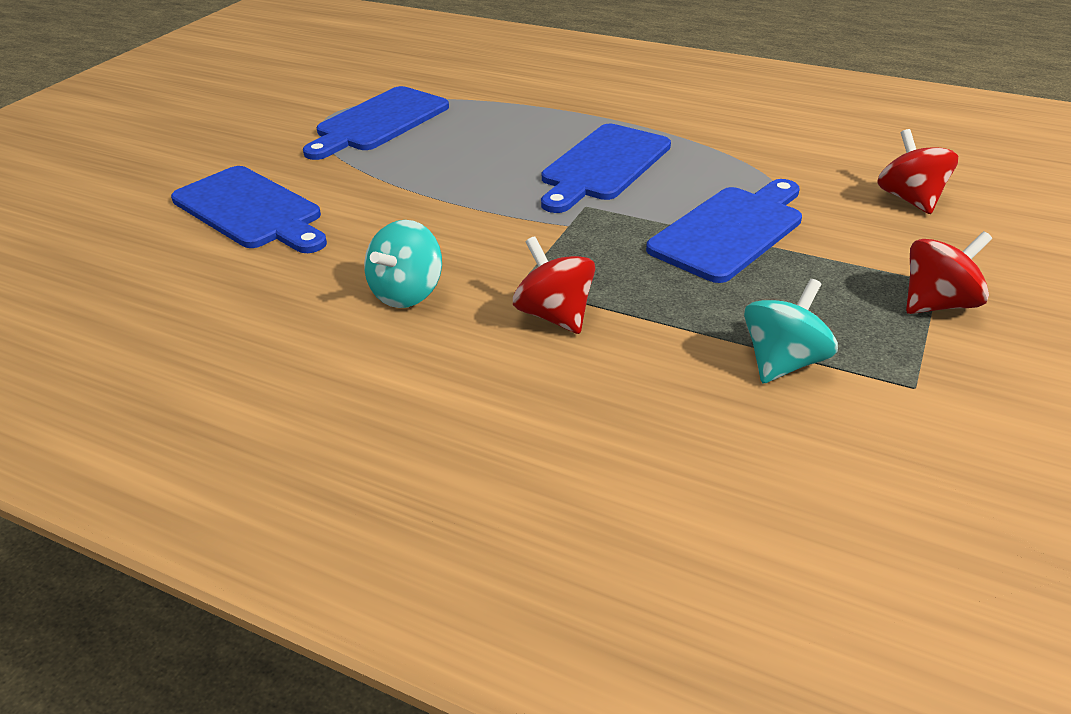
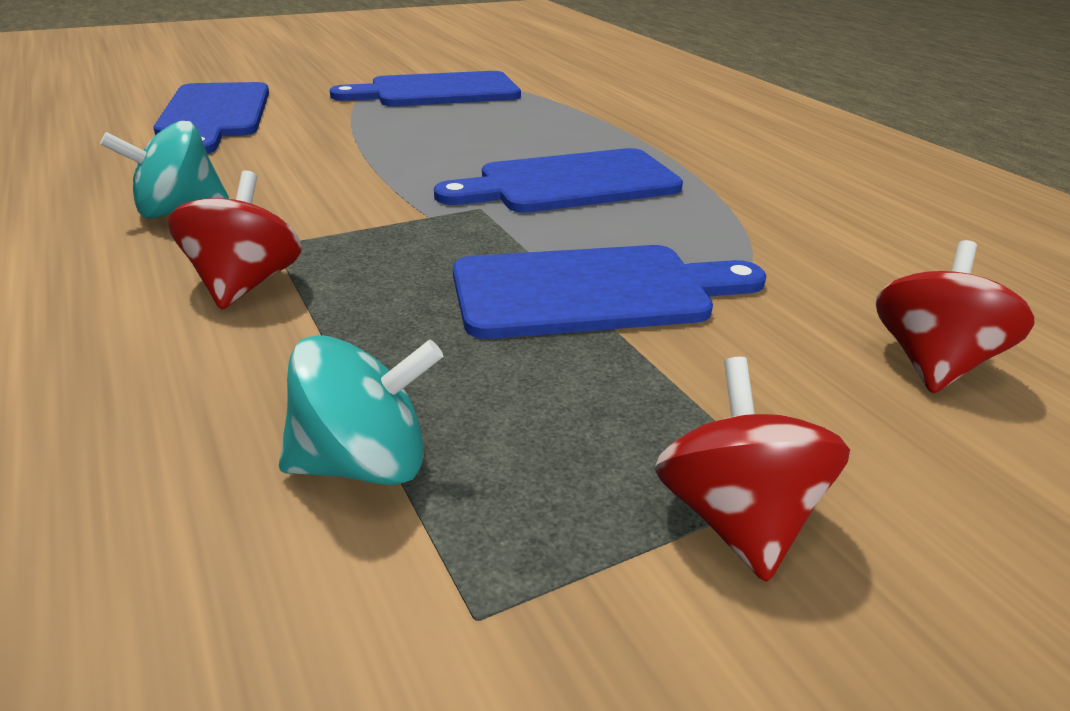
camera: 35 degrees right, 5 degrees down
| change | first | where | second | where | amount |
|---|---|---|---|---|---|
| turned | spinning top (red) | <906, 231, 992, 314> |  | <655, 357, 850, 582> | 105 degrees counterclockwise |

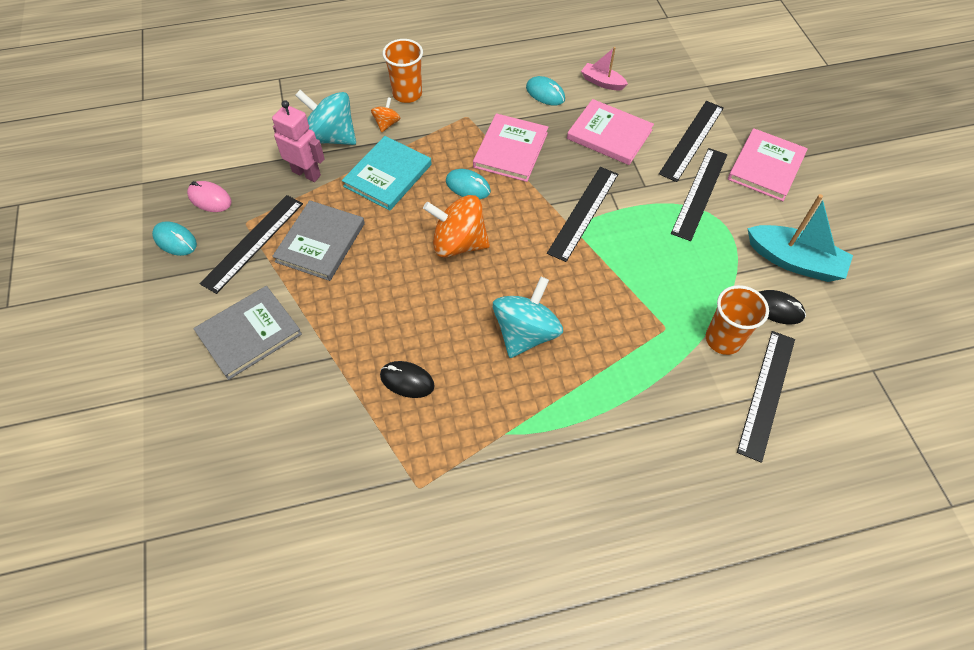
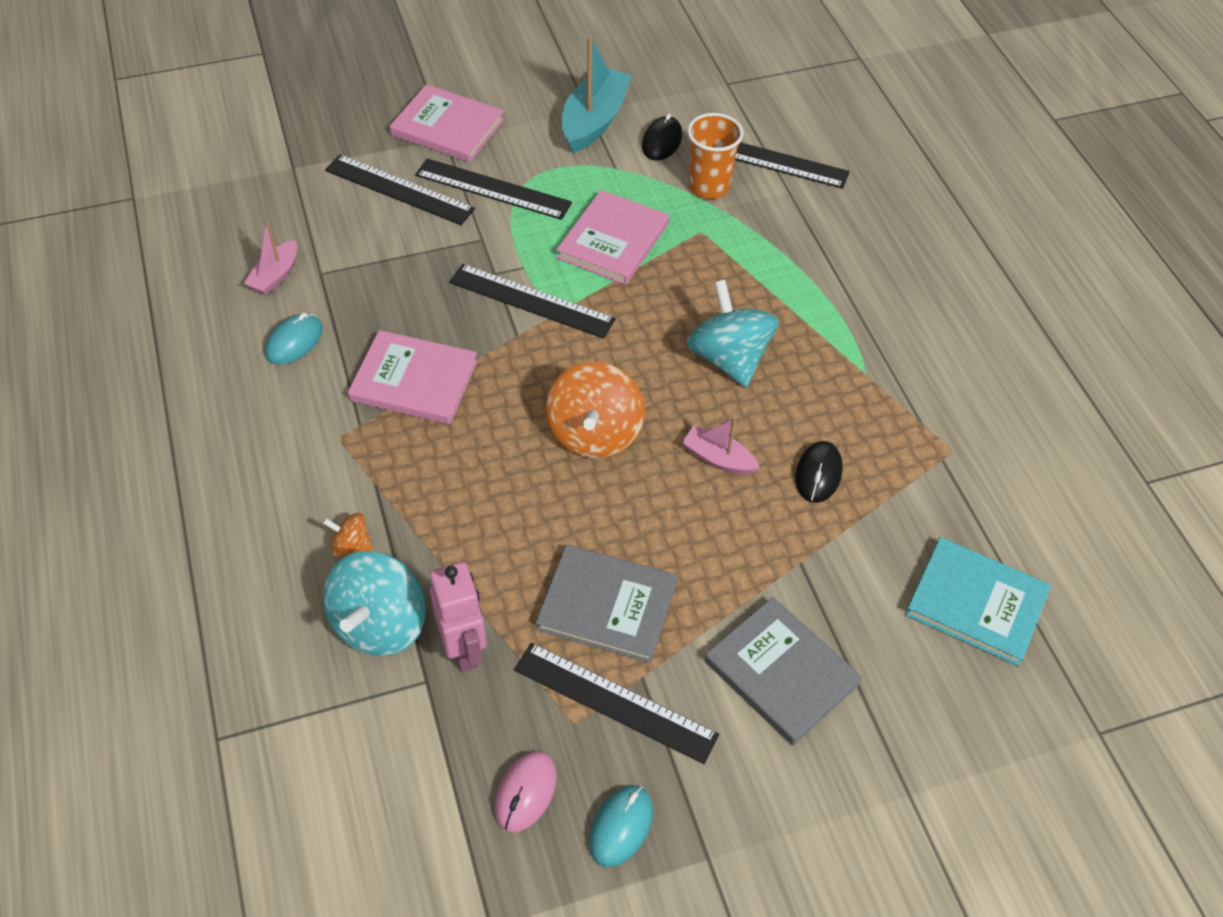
camera: 95 degrees left, 5 degrees down
| change | first | where | second | where | amount |
|---|---|---|---|---|---|
| removed | cup (orange) | <383, 39, 423, 103> |  |  |  |
| moved | book (pink) | <567, 99, 654, 165> |  | <556, 190, 669, 285> |  |
| turned | robot (pink) | <272, 100, 325, 182> |  | <430, 562, 486, 672> | 135 degrees clockwise |
| moved | book (turquoise) | <342, 136, 432, 211> |  | <905, 537, 1051, 666> |  |
| removed | mouse (turquoise) | <446, 169, 491, 199> |  |  |  |
| turned | spinning top (turquoise) | <493, 277, 563, 358> |  | <686, 280, 779, 387> | 45 degrees clockwise |
| added |  |  | boat (pink) | <682, 417, 760, 475> |  |

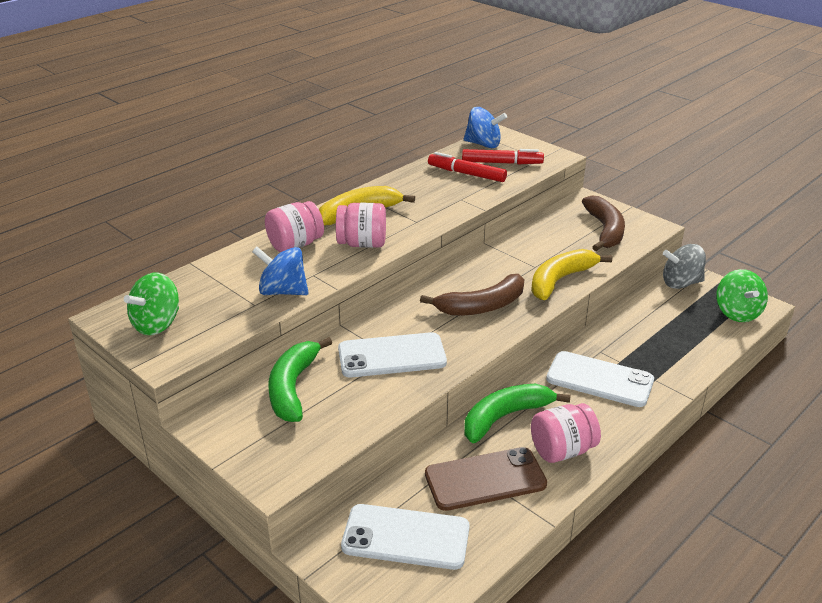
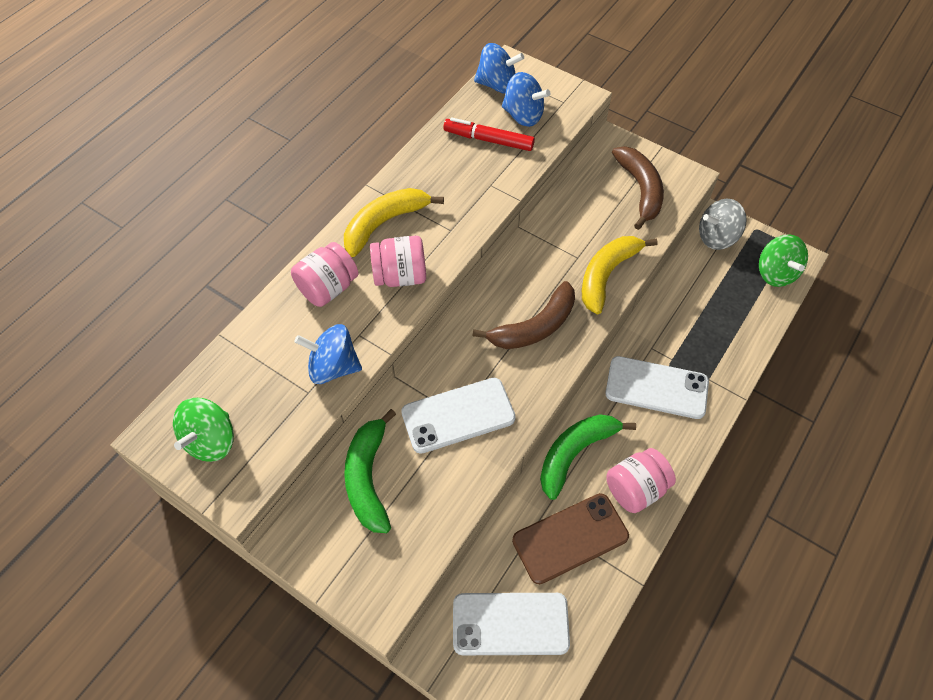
camera: 10 degrees left, 25 degrees up
| change | first | where | second | where | amount |
|---|---|---|---|---|---|
| replaced | marker (red) | <462, 149, 544, 165> | spinning top (blue) | <502, 72, 550, 127> |  |

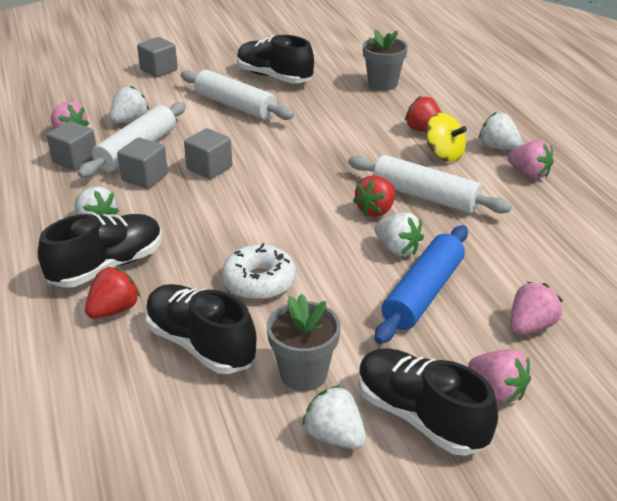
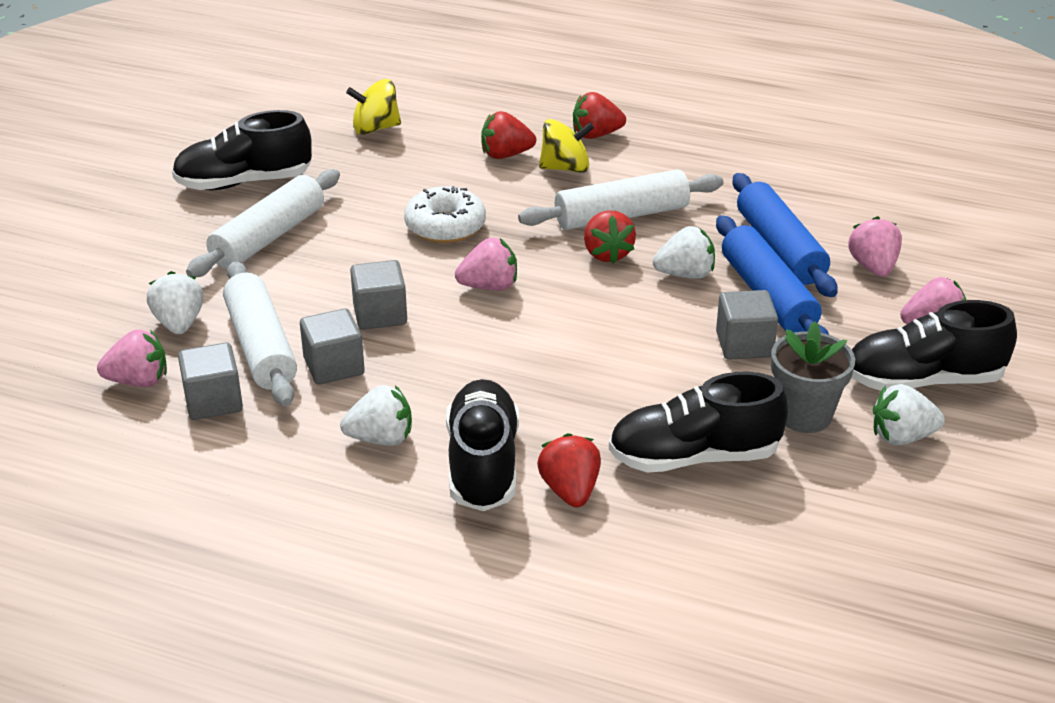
camera: 50 degrees left, 0 degrees up
| change | first | where | second | where | amount |
|---|---|---|---|---|---|
| replaced | flower pot (grey) | <363, 29, 408, 91> | spinning top (yellow) | <346, 79, 401, 135> |  |
| moved | cube (grey) | <137, 37, 178, 77> |  | <716, 290, 778, 360> |  |
| turned | rolling pin (white) | <181, 70, 294, 120> |  | <186, 169, 340, 277> | 45 degrees counterclockwise |
| recoloured | strawberry (white) | <479, 112, 522, 150> | strawberry (red) | <573, 92, 626, 139> |  |
| moved | strawberry (pink) | <508, 140, 554, 179> |  | <455, 238, 517, 291> |  |
| moved | donut (white) | <222, 243, 296, 300> |  | <404, 186, 486, 243> |  |
| added |  |  | rolling pin (blue) | <732, 173, 837, 297> |  |

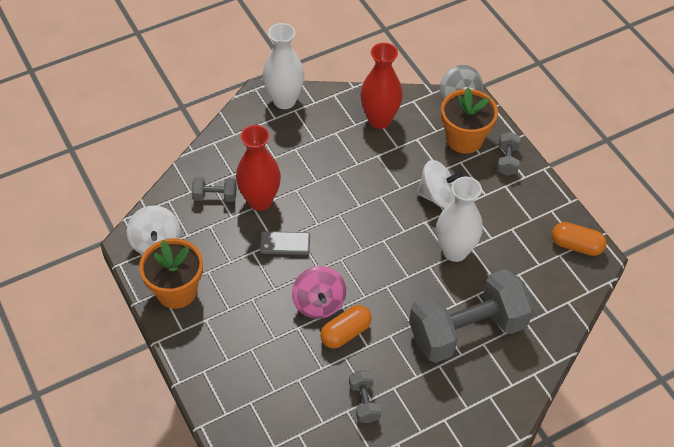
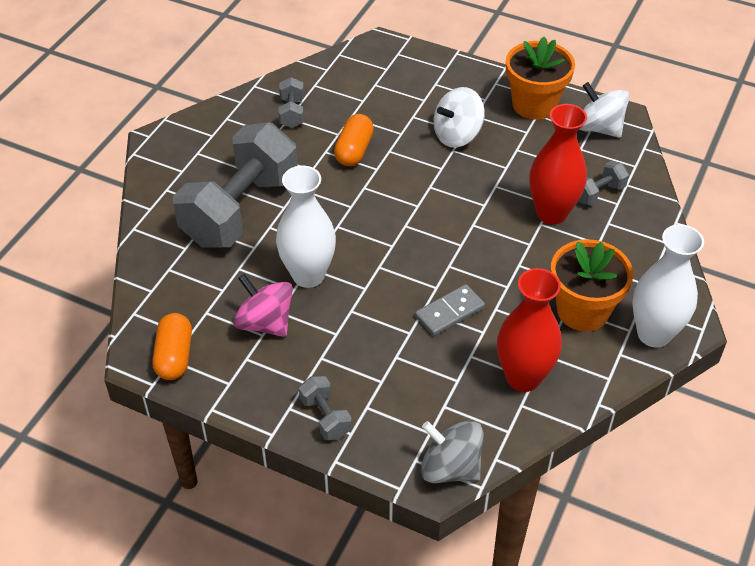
camera: 145 degrees right, 5 degrees down
| change | first | where | second | where | amount |
|---|---|---|---|---|---|
| moved | flower pot (orange) | <441, 88, 498, 154> |  | <551, 239, 633, 331> |  |
| moved | spinning top (white) | <417, 160, 463, 208> |  | <433, 87, 485, 148> |  |
| turned | capsule (orange) | <552, 222, 607, 256> |  | <152, 313, 192, 380> | 75 degrees counterclockwise |
| moved | domino (grey) | <260, 231, 310, 255> |  | <415, 284, 485, 336> |  |
| moved | spinning top (pink) | <292, 266, 346, 319> |  | <233, 274, 293, 337> |  |
| turned | dumbbell (grey) | <349, 370, 381, 423> |  | <278, 77, 304, 128> | 45 degrees clockwise |

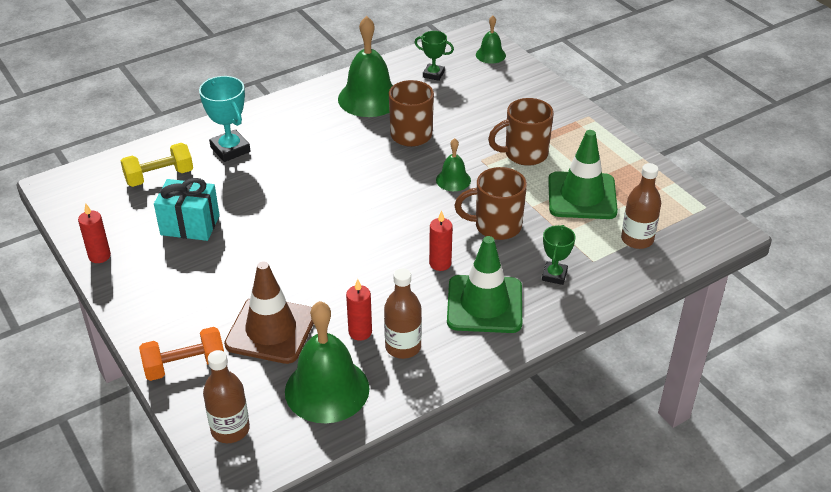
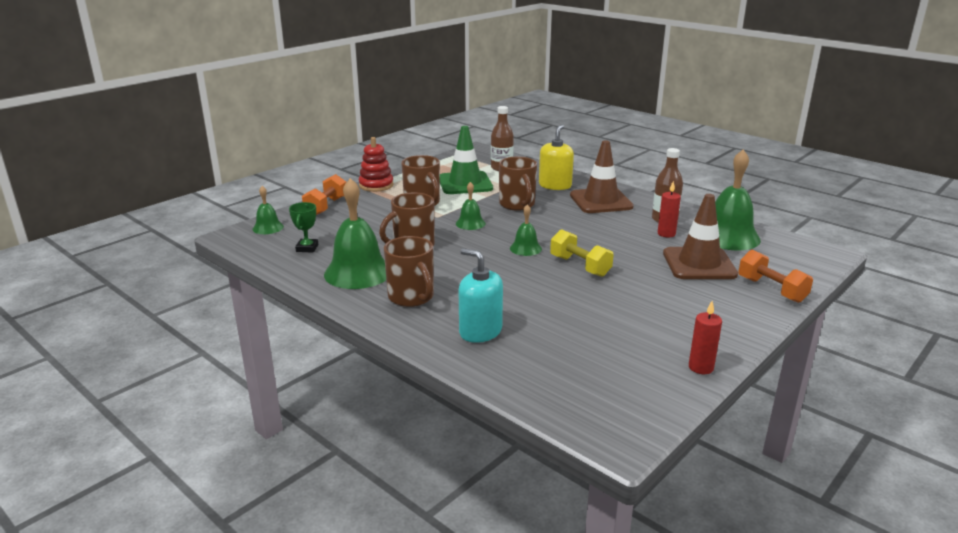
camera: 105 degrees left, 15 degrees down
| change | first | where | second | where | amount |
|---|---|---|---|---|---|
| replaced | trophy (turquoise) | <199, 76, 250, 162> | soap dispenser (turquoise) | <459, 248, 503, 343> |  |
| moved | dumbbell (yellow) | <121, 143, 193, 187> |  | <550, 229, 614, 277> |  |
| removed | gift (turquoise) | <154, 178, 220, 241> |  |  |  |
| removed | candle (red) | <429, 210, 453, 271> |  |  |  |
| replaced | trophy (green) | <542, 225, 576, 285> | soap dispenser (yellow) | <539, 125, 574, 190> |  |
| recoloured | traffic cone (green) | <447, 236, 522, 333> | traffic cone (brown) | <570, 140, 634, 213> |  |
| removed | bottle (brown) | <203, 350, 250, 443> |  |  |  |
| added |  |  | stacking toy (red) | <359, 137, 394, 192> |  |
| added |  |  | dumbbell (orange) | <302, 174, 346, 215> |  |
| added |  |  | bell (green) | <510, 205, 542, 256> |  |
| added |  |  | mug (brown) | <384, 236, 434, 307> |  |

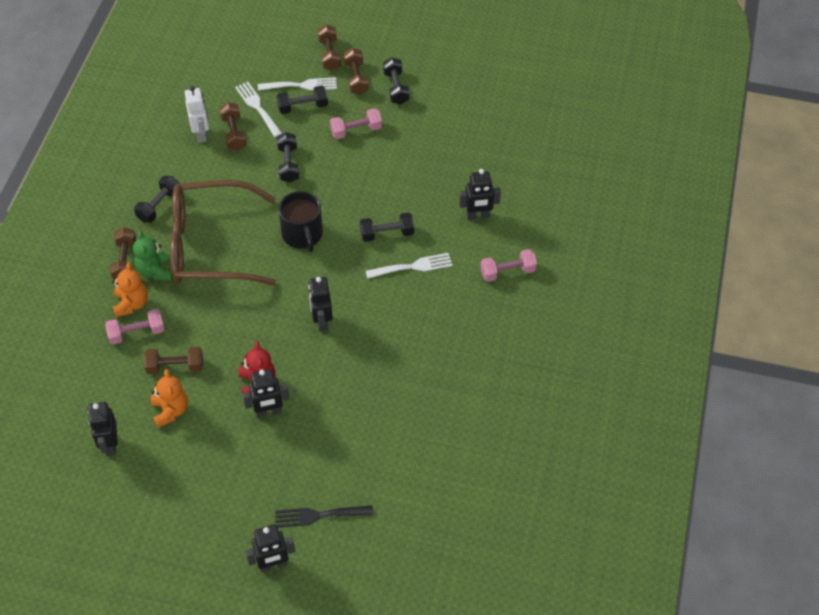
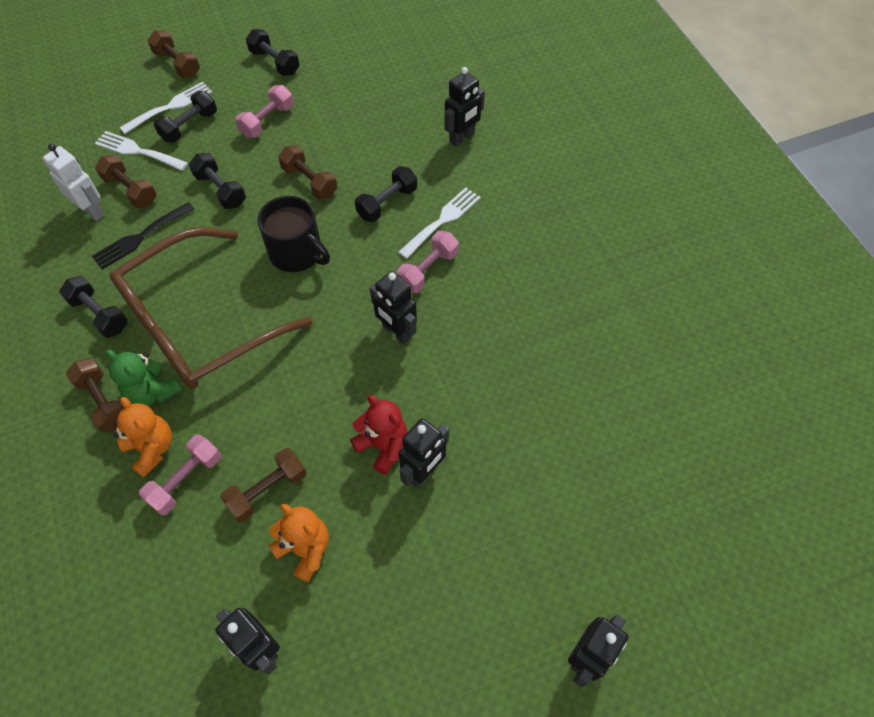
camera: 35 degrees left, 5 degrees up
| change | first | where | second | where | amount |
|---|---|---|---|---|---|
| moved | dumbbell (brown) | <344, 48, 368, 95> |  | <278, 145, 337, 200> |  |
| turned | dumbbell (black) | <134, 176, 179, 223> |  | <59, 276, 128, 338> | 45 degrees counterclockwise |
| moved | dumbbell (pink) | <480, 249, 537, 282> |  | <397, 231, 459, 293> |  |
| moved | fork (black) | <275, 505, 373, 528> |  | <92, 202, 195, 270> |  |

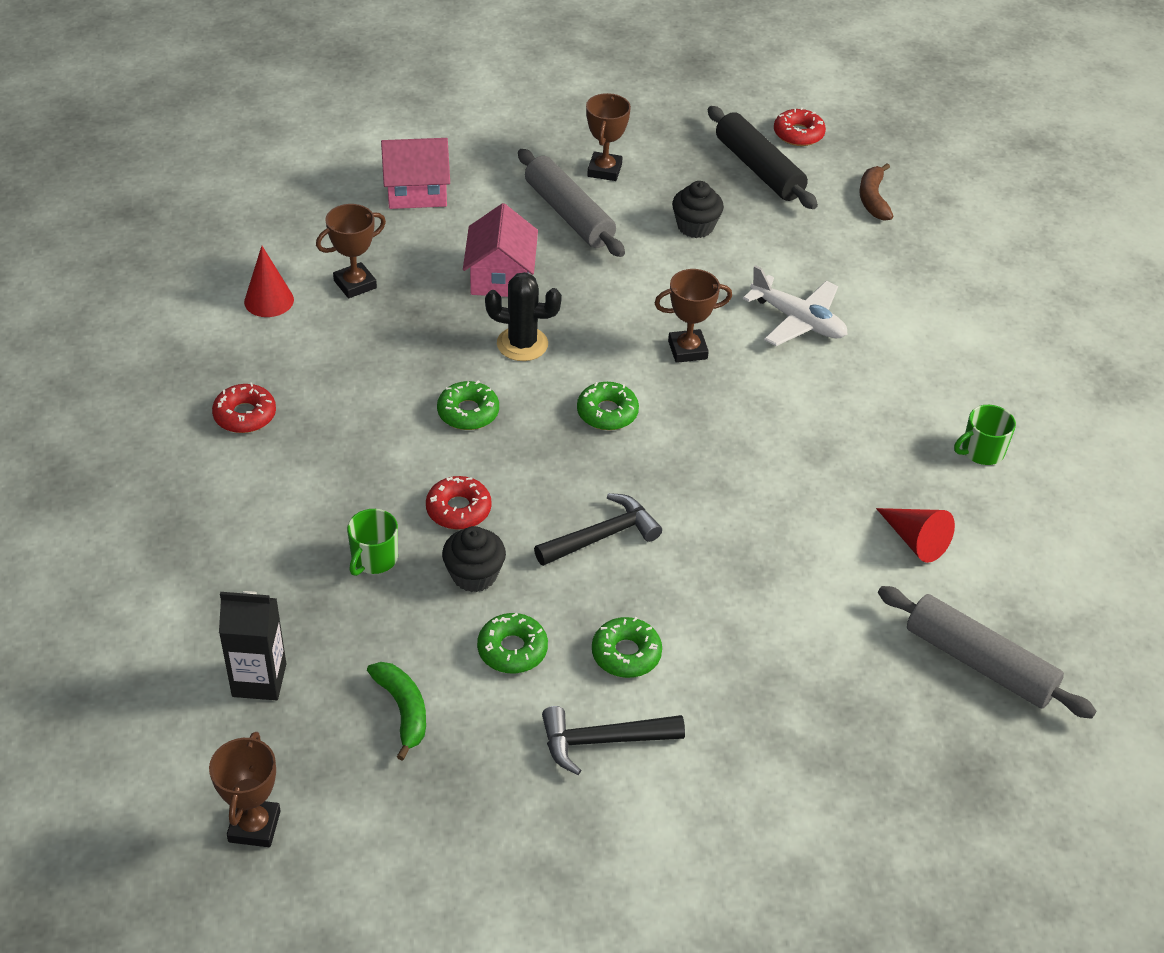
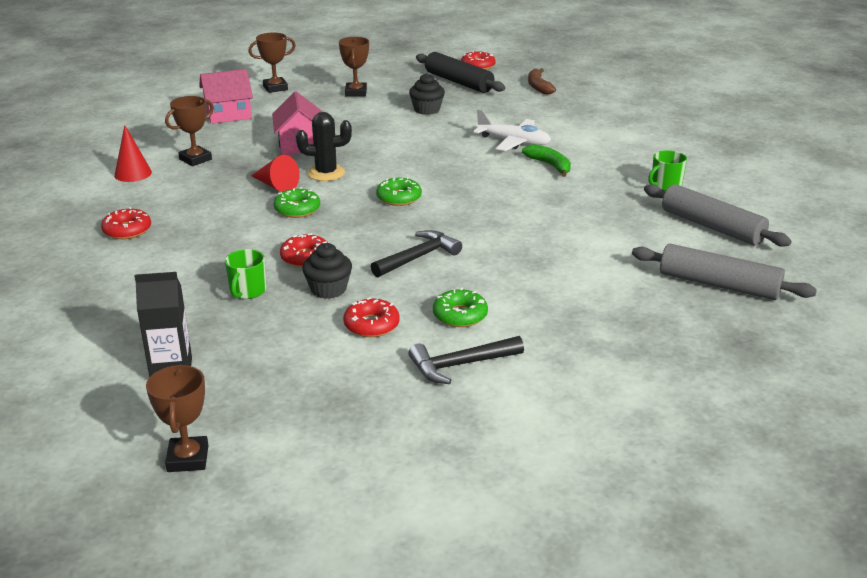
camera: 10 degrees left, 15 degrees down
| change | first | where | second | where | amount |
|---|---|---|---|---|---|
| moved | rolling pin (grey) | <518, 149, 625, 257> |  | <644, 184, 792, 247> |  |
| moved | trophy (brown) | <655, 269, 732, 363> |  | <248, 33, 296, 93> |  |
| moved | cone (red) | <876, 508, 955, 563> |  | <251, 155, 300, 192> |  |
| recoloured | donut (green) | <477, 613, 548, 673> | donut (red) | <343, 297, 400, 337> |  |
| moved | banana (green) | <367, 662, 426, 761> |  | <522, 144, 571, 177> |  |

